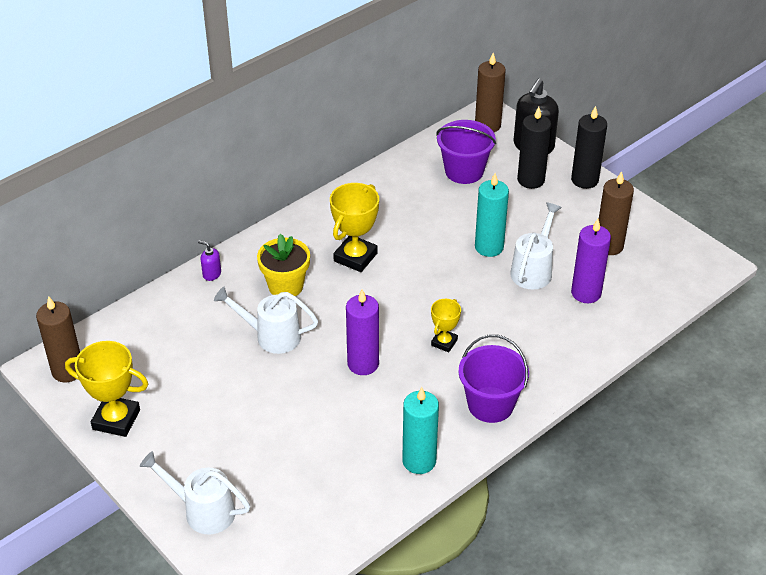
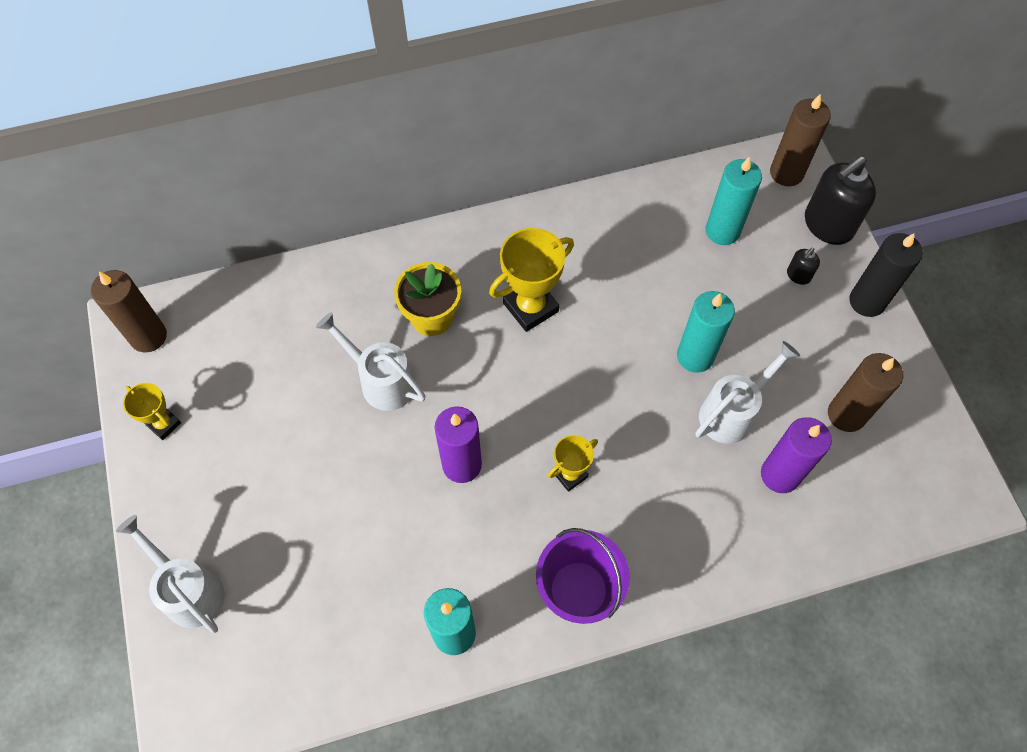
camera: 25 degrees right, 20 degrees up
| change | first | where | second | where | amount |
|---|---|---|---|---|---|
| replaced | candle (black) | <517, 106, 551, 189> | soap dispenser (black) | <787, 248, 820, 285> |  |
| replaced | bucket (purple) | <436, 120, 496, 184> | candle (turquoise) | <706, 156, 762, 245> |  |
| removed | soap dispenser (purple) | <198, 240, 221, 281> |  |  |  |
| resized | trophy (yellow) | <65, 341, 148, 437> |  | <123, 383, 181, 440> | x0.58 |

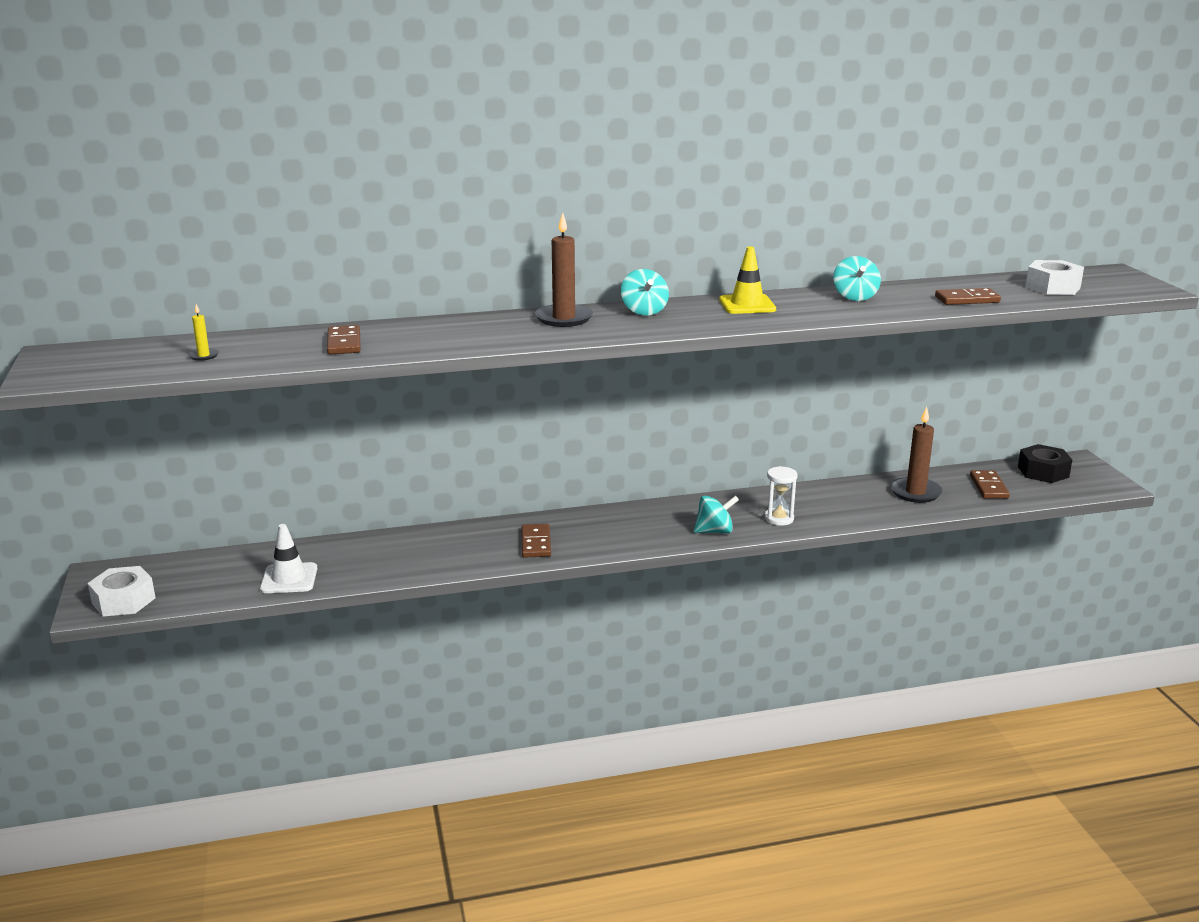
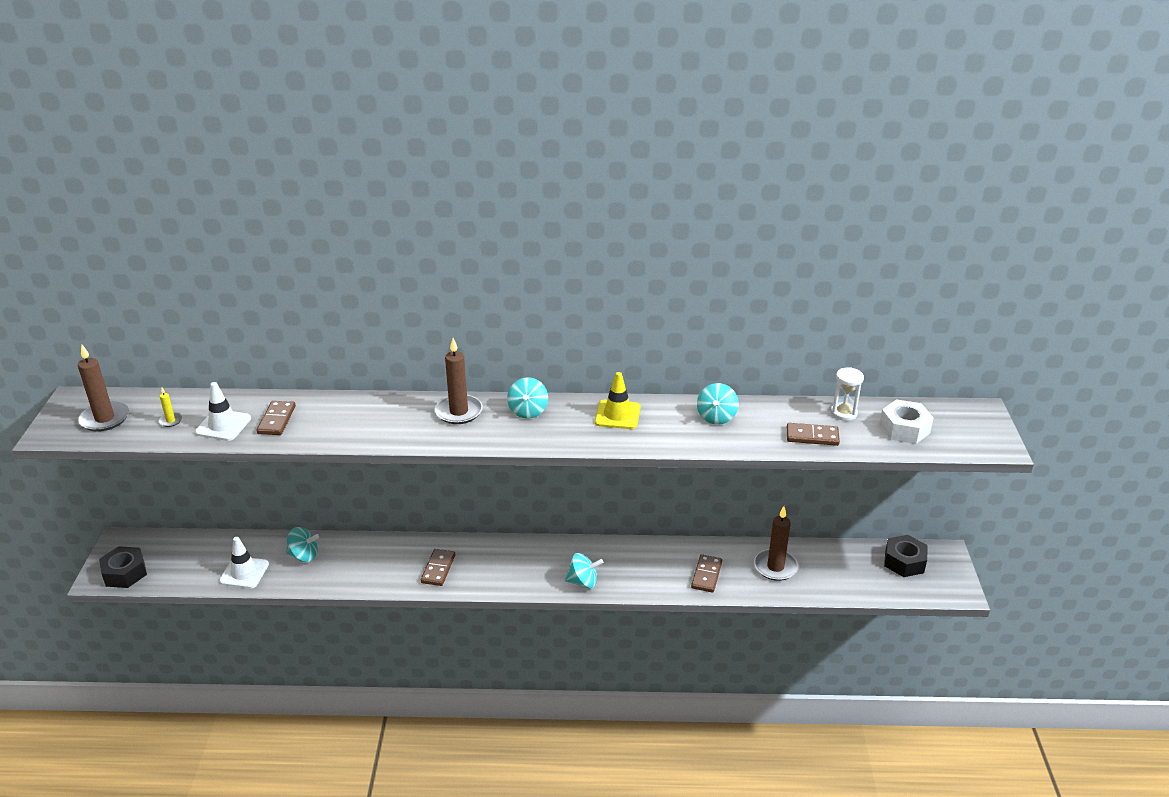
camera: 15 degrees right, 10 degrees up
| change | first | where | second | where | amount |
|---|---|---|---|---|---|
| moved | hourglass (white) | <764, 466, 798, 526> |  | <830, 367, 864, 421> |  |
| moved | domino (brown) | <970, 470, 1010, 499> |  | <691, 554, 722, 593> |  |
| recoloured | nut (white) | <88, 566, 156, 617> | nut (black) | <99, 546, 147, 588> |  |
| added |  |  | candle (brown) | <78, 345, 129, 432> |  |
| added |  |  | traffic cone (white) | <195, 382, 251, 441> |  |
| added |  |  | spinning top (turquoise) | <286, 527, 319, 562> |  |

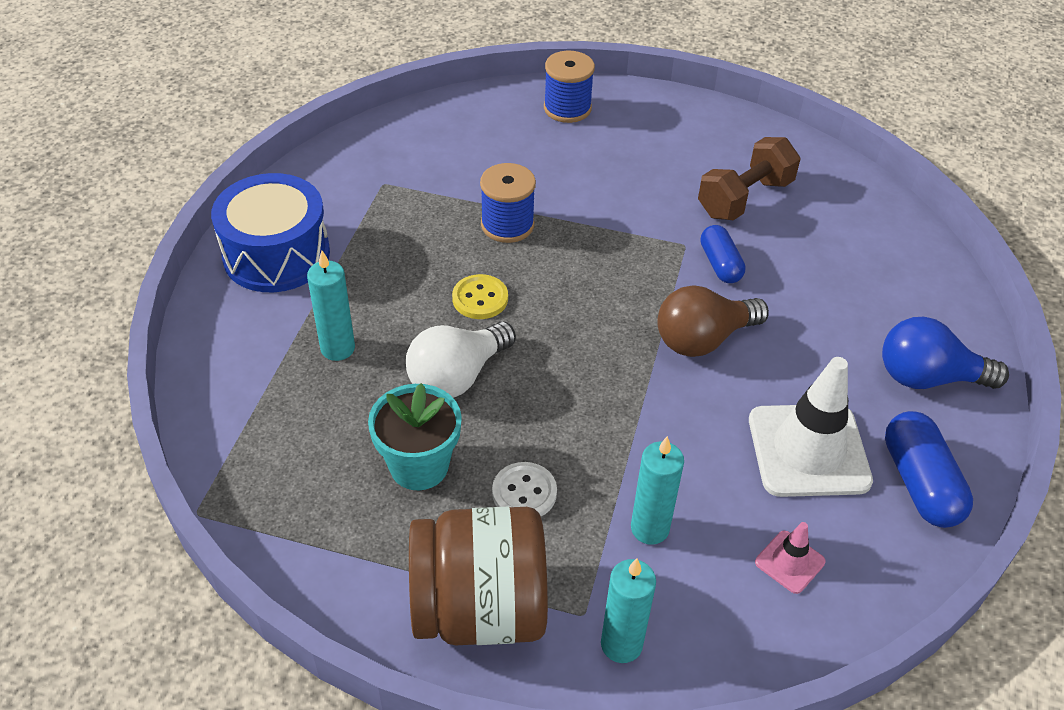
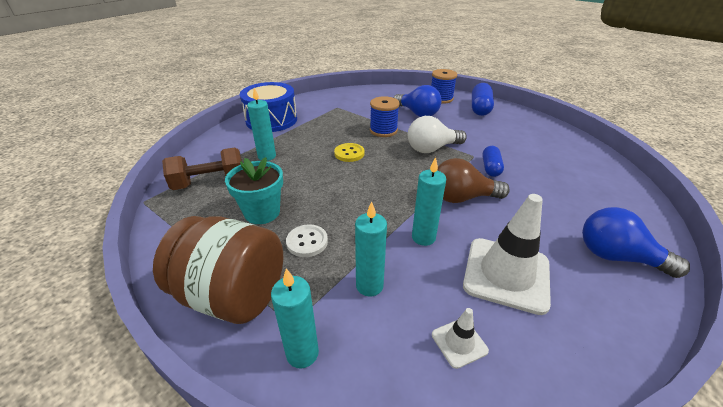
camera: 25 degrees right, 10 degrees down
| change | first | where | second | where | amount |
|---|---|---|---|---|---|
| moved | dumbbell (brown) | <698, 137, 800, 220> |  | <162, 147, 242, 190> |  |
| moved | light bulb (white) | <406, 322, 516, 398> |  | <408, 116, 466, 153> |  |
| moved | capsule (blue) | <885, 411, 973, 528> |  | <472, 83, 494, 116> |  |
| recoloured | traffic cone (pink) | <755, 522, 826, 594> | traffic cone (white) | <432, 308, 489, 369> |  |
| added |  |  | light bulb (blue) | <394, 85, 442, 117> |  |
| added |  |  | candle (turquoise) | <412, 157, 446, 246> |  |

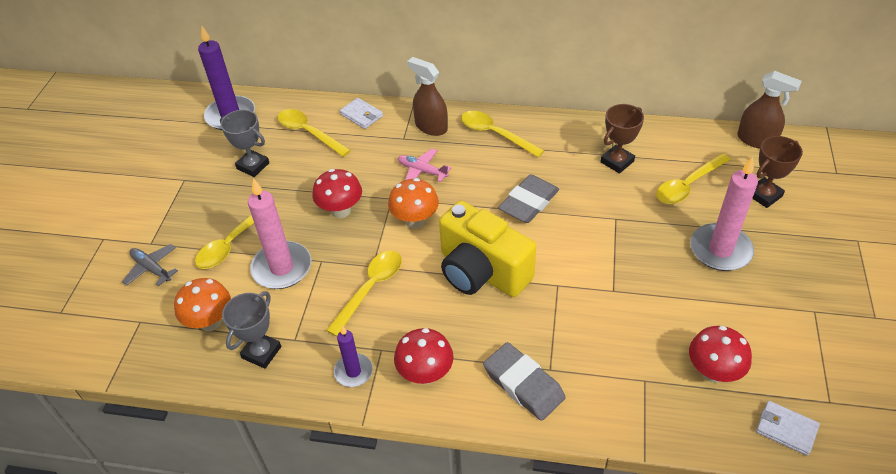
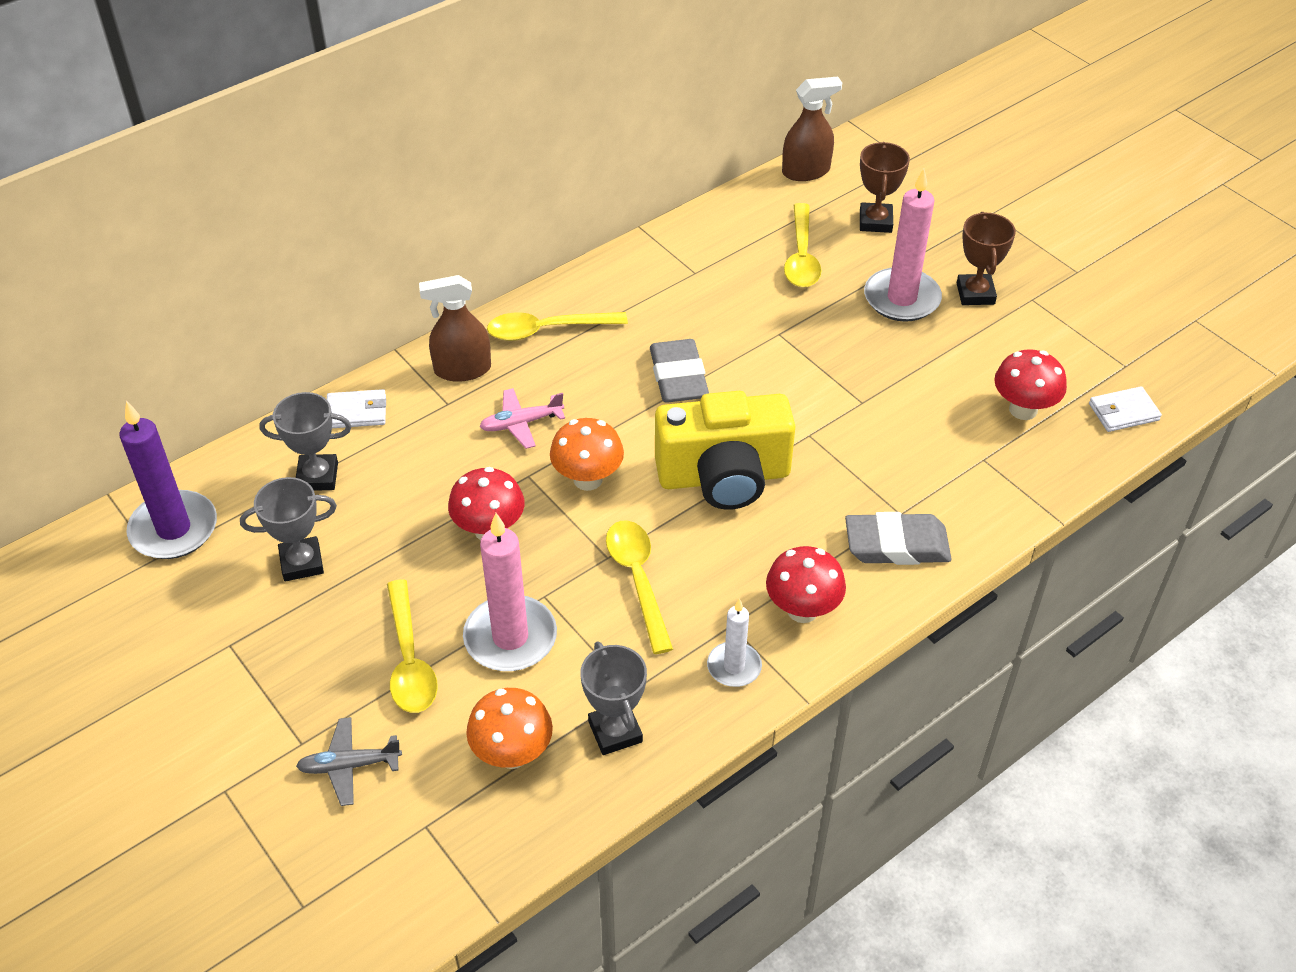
camera: 50 degrees left, 0 degrees up
| change | first | where | second | where | amount |
|---|---|---|---|---|---|
| moved | trophy (brown) | <600, 104, 644, 174> |  | <957, 212, 1016, 305> |  |
| replaced | spoon (yellow) | <277, 109, 351, 157> | trophy (grey) | <259, 392, 352, 491> |  |
| recoloured | candle (purple) | <334, 326, 373, 387> | candle (white) | <707, 599, 762, 687> |  |

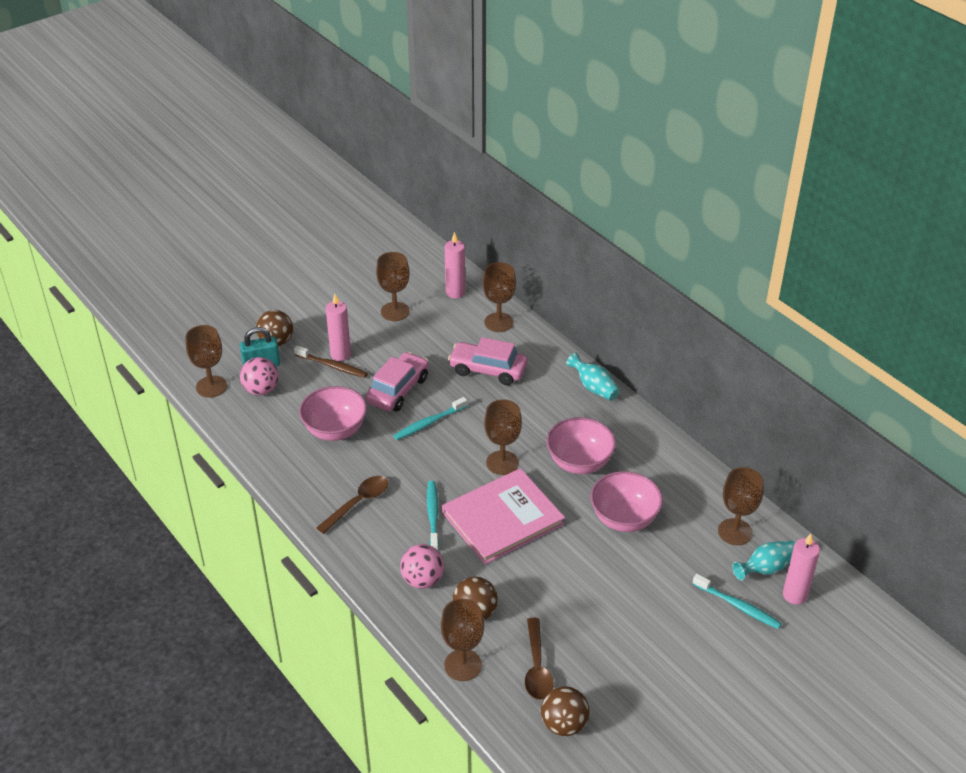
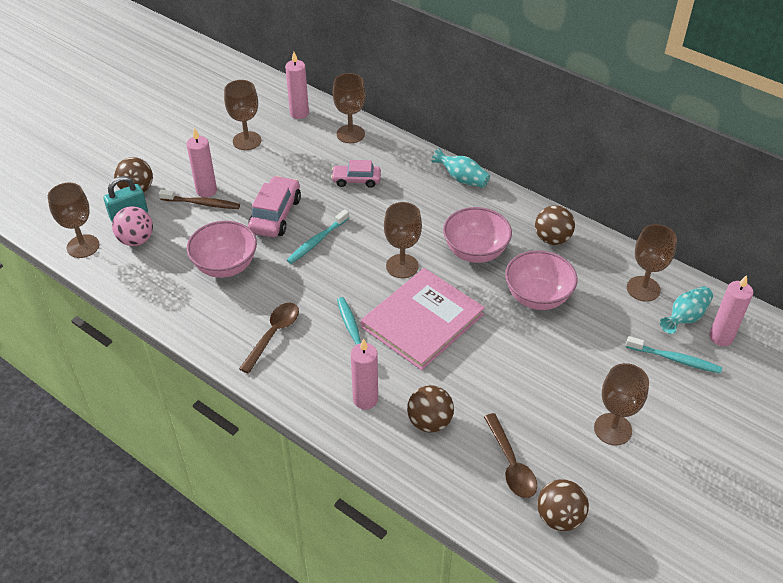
camera: 15 degrees left, 5 degrees up
| change | first | where | second | where | amount |
|---|---|---|---|---|---|
| resized | car (pink) | <448, 337, 527, 385> |  | <331, 160, 381, 188> | x0.65 |
| replaced | ball (pink) | <400, 544, 444, 589> | candle (pink) | <351, 338, 378, 409> |  |
| moved | goblet (brown) | <441, 598, 484, 681> |  | <594, 363, 649, 446> |  |
| added |  |  | ball (brown) | <535, 205, 575, 245> |  |

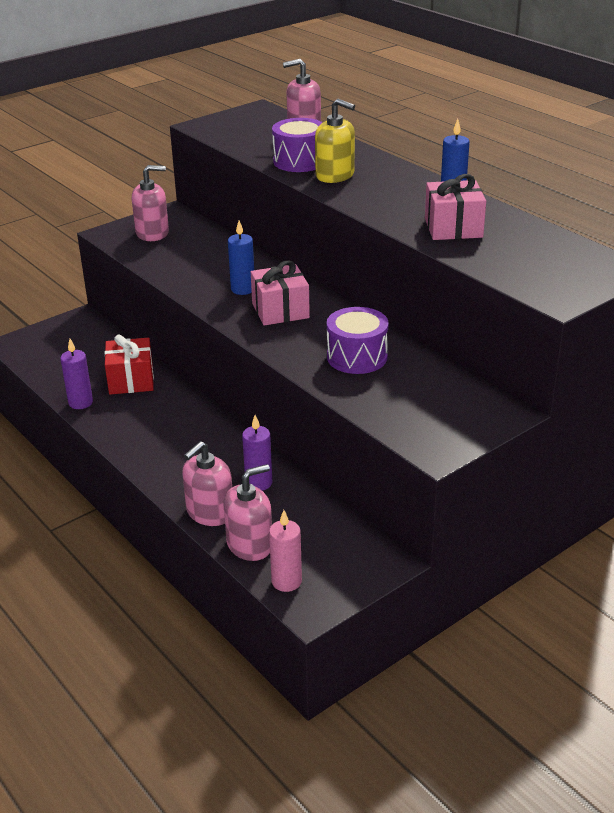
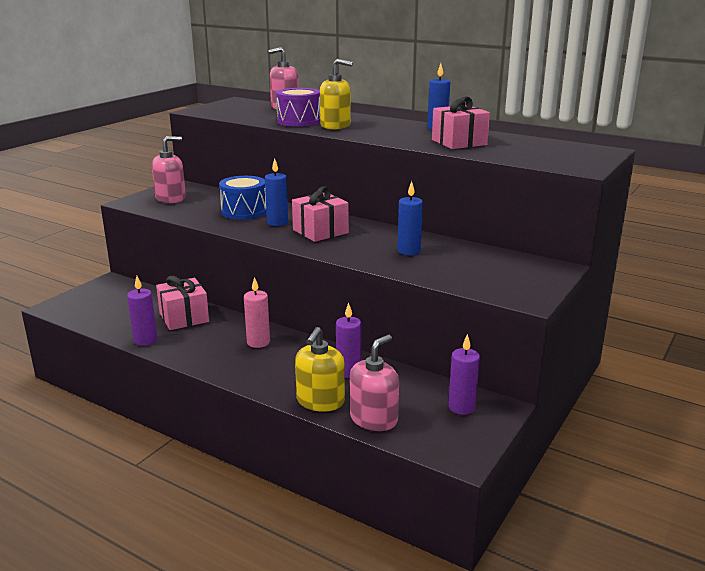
camera: 20 degrees left, 10 degrees down
| change | first | where | second | where | amount |
|---|---|---|---|---|---|
| replaced | drum (purple) | <327, 307, 389, 374> | candle (blue) | <397, 181, 423, 255> |  |
| recoloured | gift (red) | <105, 334, 154, 395> | gift (pink) | <156, 276, 209, 330> |  |
| recoloured | soap dispenser (pink) | <182, 441, 232, 526> | soap dispenser (yellow) | <295, 327, 345, 412> |  |
| moved | candle (pink) | <269, 510, 302, 592> |  | <244, 277, 270, 348> |  |
| added |  |  | drum (blue) | <219, 176, 266, 220> |  |
| added |  |  | candle (purple) | <448, 334, 480, 415> |  |

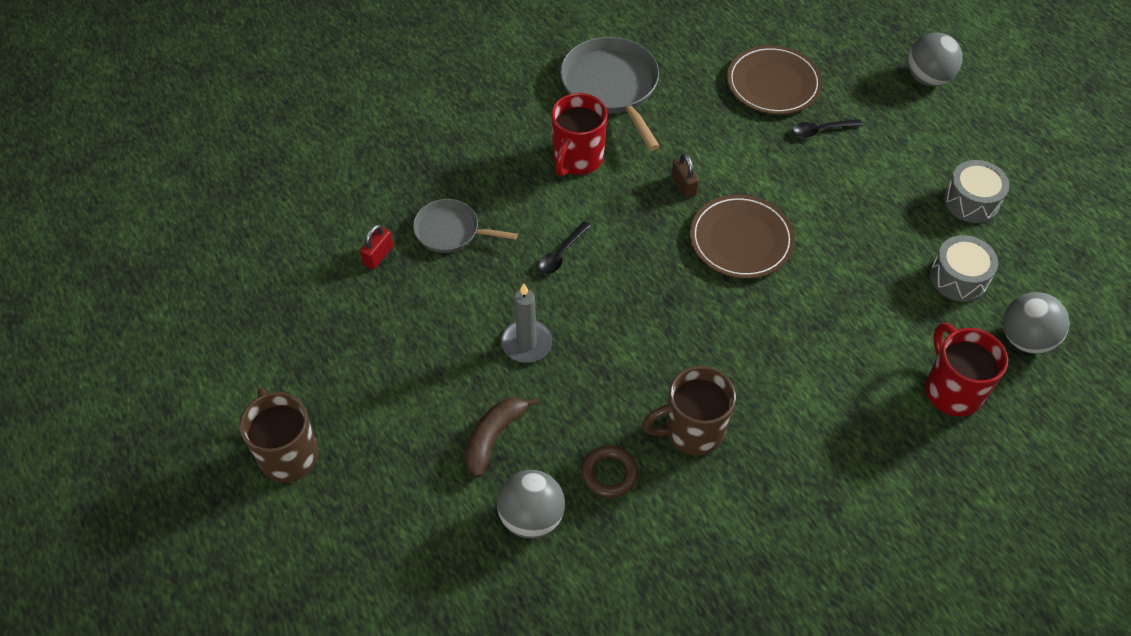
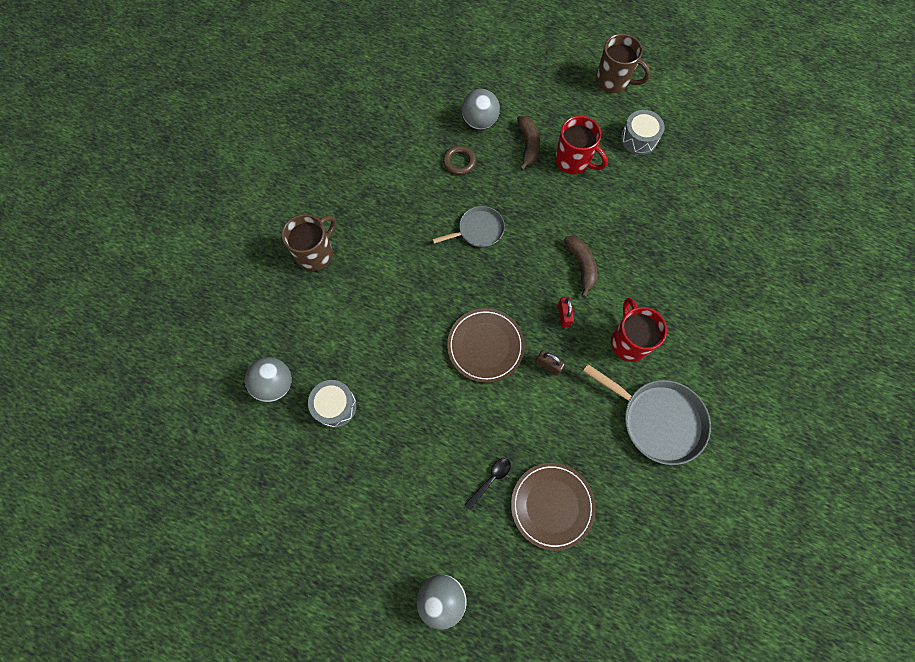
camera: 145 degrees right, 15 degrees up
| change | first | where | second | where | amount |
|---|---|---|---|---|---|
| moved | drum (grey) | <944, 160, 1009, 223> |  | <621, 110, 665, 155> |  |
| moved | pan (grey) | <413, 199, 518, 253> |  | <432, 206, 505, 247> |  |
| replaced | spoon (black) | <538, 222, 590, 274> | banana (brown) | <564, 236, 598, 298> |  |
| moved | padlock (red) | <360, 224, 393, 269> |  | <558, 297, 574, 327> |  |
| removed | candle (grey) | <501, 283, 552, 362> |  |  |  |
| moved | mug (red) | <925, 323, 1008, 416> |  | <555, 116, 608, 174> |  |
| moved | mug (brown) | <642, 366, 736, 456> |  | <282, 214, 337, 271> |  |

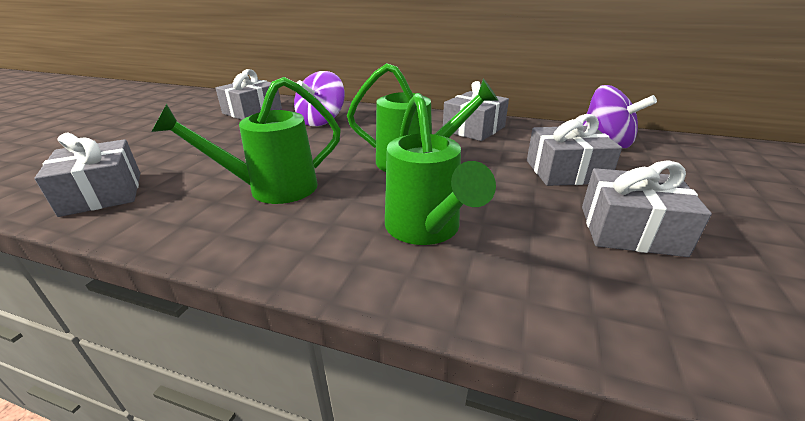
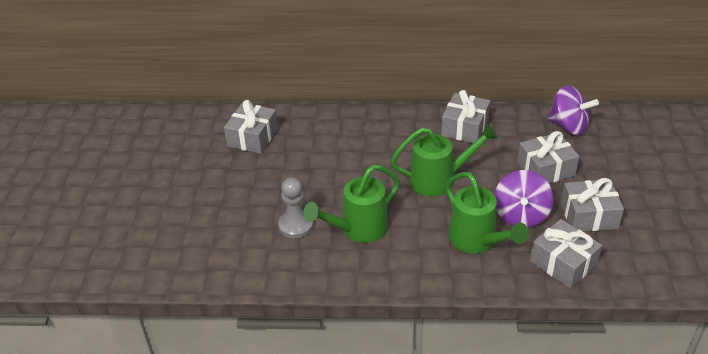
camera: 15 degrees left, 10 degrees up
| change | first | where | second | where | amount |
|---|---|---|---|---|---|
| moved | spinning top (purple) | <294, 71, 345, 126> |  | <494, 170, 553, 228> |  |
| moved | gift (grey) | <34, 133, 140, 217> |  | <530, 219, 602, 288> |  |
| added |  |  | pawn (grey) | <278, 177, 313, 238> |  |

